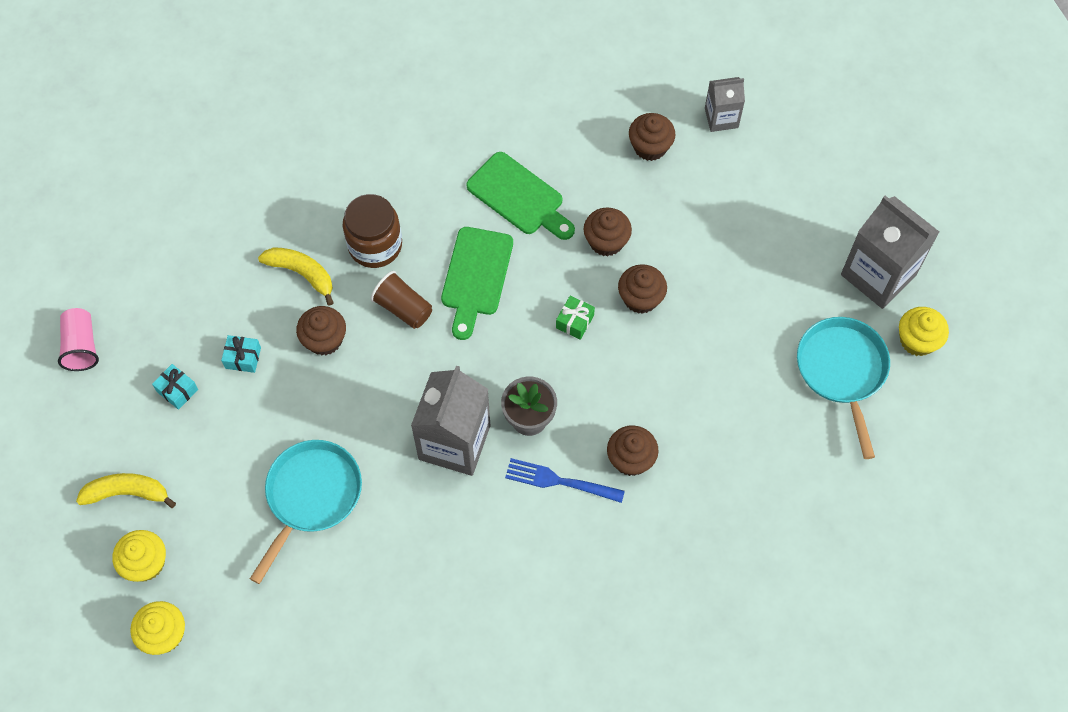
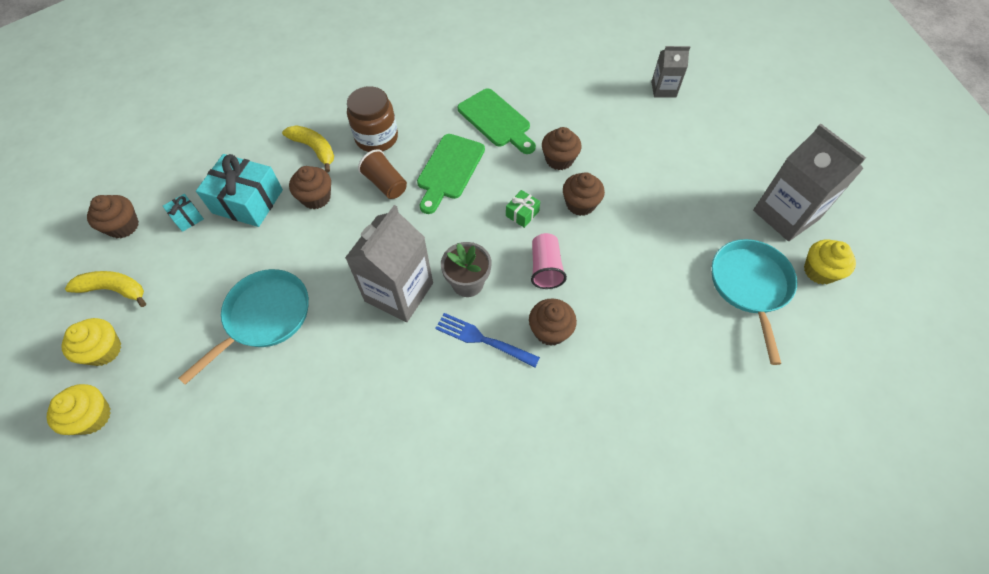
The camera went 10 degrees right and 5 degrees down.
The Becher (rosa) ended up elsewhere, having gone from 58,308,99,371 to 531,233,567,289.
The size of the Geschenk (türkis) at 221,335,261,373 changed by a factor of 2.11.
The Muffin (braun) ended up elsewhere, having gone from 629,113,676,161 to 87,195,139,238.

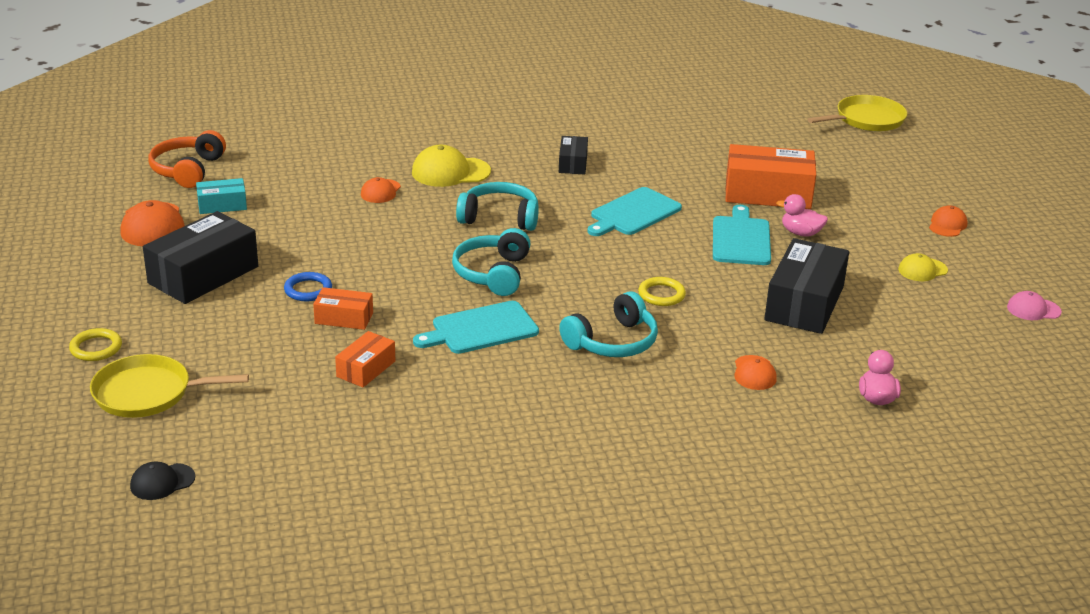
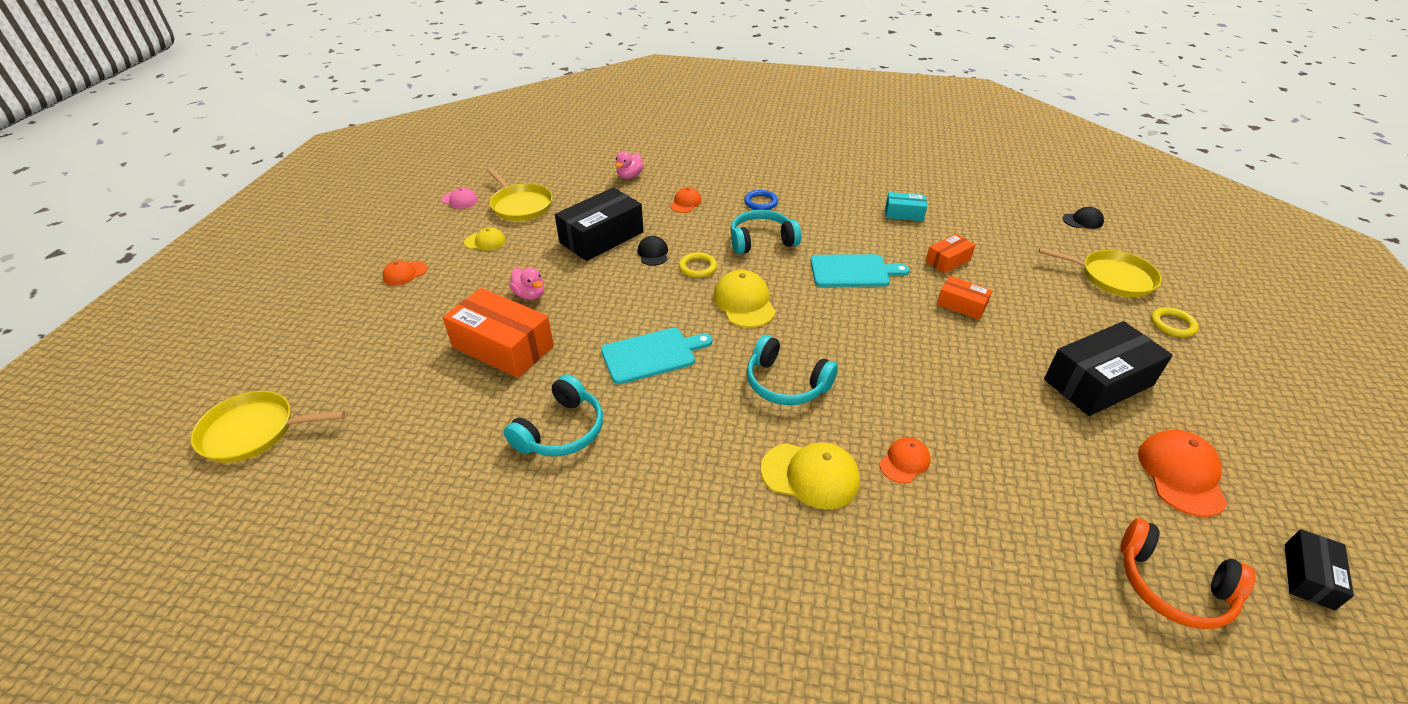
The camera went 155 degrees left and 10 degrees up.
The Kopfhörer (orange) at 149,130,226,188 ended up facing another way, 90 degrees clockwise from before.
The Schachtel (türkis) ended up elsewhere, having gone from 196,178,247,214 to 886,192,927,221.
The Ring (blau) ended up elsewhere, having gone from 284,272,332,302 to 744,190,778,210.
The Kopfhörer (türkis) ended up elsewhere, having gone from 452,228,530,296 to 504,374,603,456.
The Schachtel (schwarz) ended up elsewhere, having gone from 559,136,588,174 to 1285,529,1354,610.
The second view lost the Schneidebrett (türkis) at 713,205,771,265.
The second view gained the Pfanne (gelb) at 486,168,553,221.
The second view gained the Kappe (schwarz) at 638,236,668,266.
The second view gained the Kappe (gelb) at 713,270,776,328.

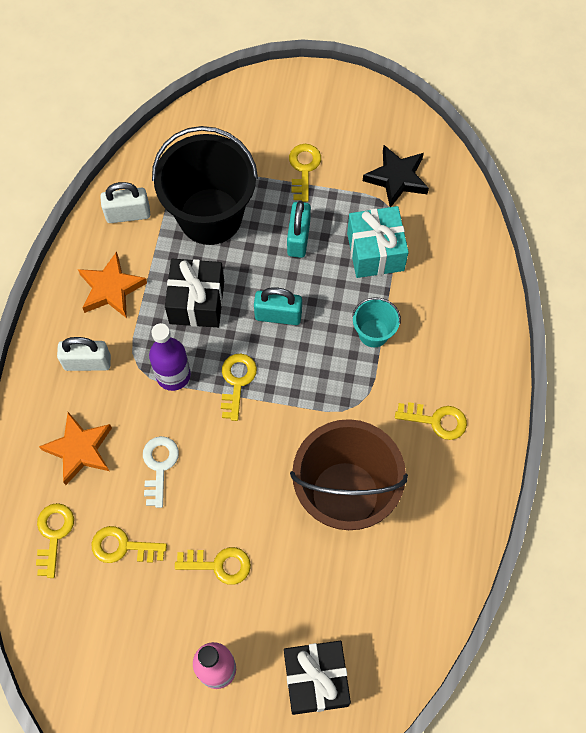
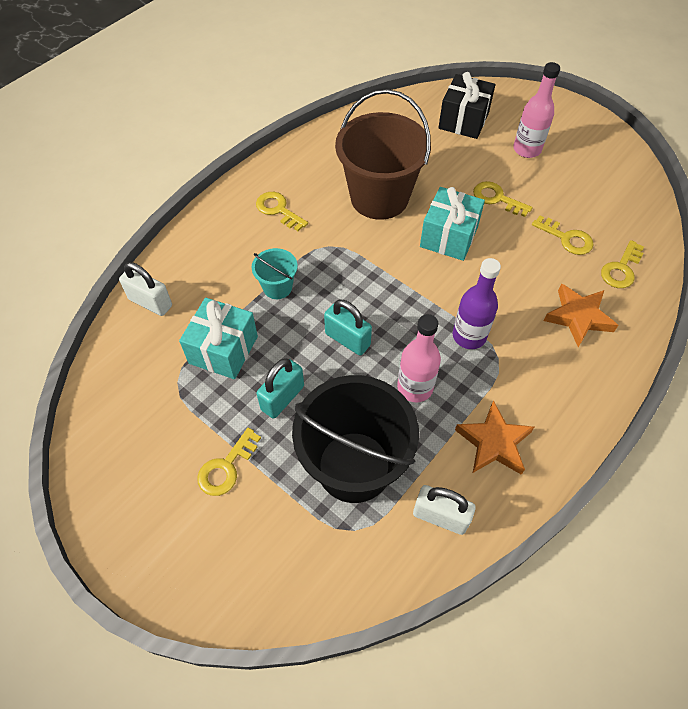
The camera went 150 degrees left and 10 degrees down.
The Vorhängeschloss (weiß) ended up elsewhere, having gone from 57,337,111,371 to 119,262,172,316.
The second view lost the Schlüssel (weiß) at 143,436,179,508.
Where the Geschenk (schwarz) stood at 165,259,224,328, the Flasche (rosa) came to stand at 397,314,441,402.
The second view lost the Schlüssel (gelb) at 221,353,257,421.
The second view lost the Stern (schwarz) at 363,145,429,207.
The second view gained the Geschenk (türkis) at 420,187,485,261.

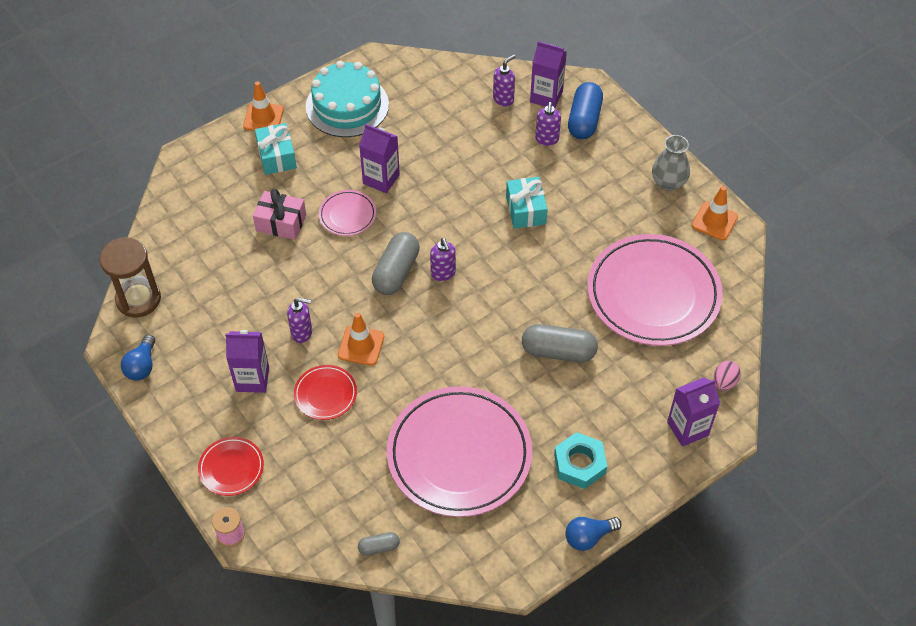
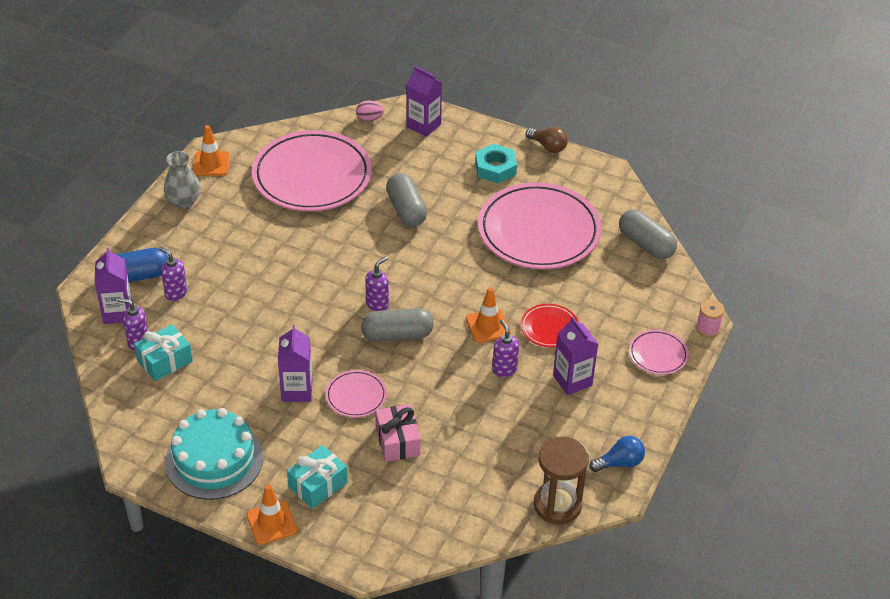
The camera went 120 degrees left and 10 degrees down.
What was the Teller (rot) at 198,437,264,496 turned into the Teller (rosa) at 629,330,689,375.
The size of the Kapsel (grau) at 358,532,400,555 changed by a factor of 1.97.
The Geschenk (türkis) ended up elsewhere, having gone from 506,177,548,229 to 134,324,193,381.
The Seifenspender (lila) at 535,102,561,146 ended up facing another way, 120 degrees counterclockwise from before.
What was the Glühbirne (blau) at 565,517,622,551 turned into the Glühbirne (braun) at 526,127,568,153.

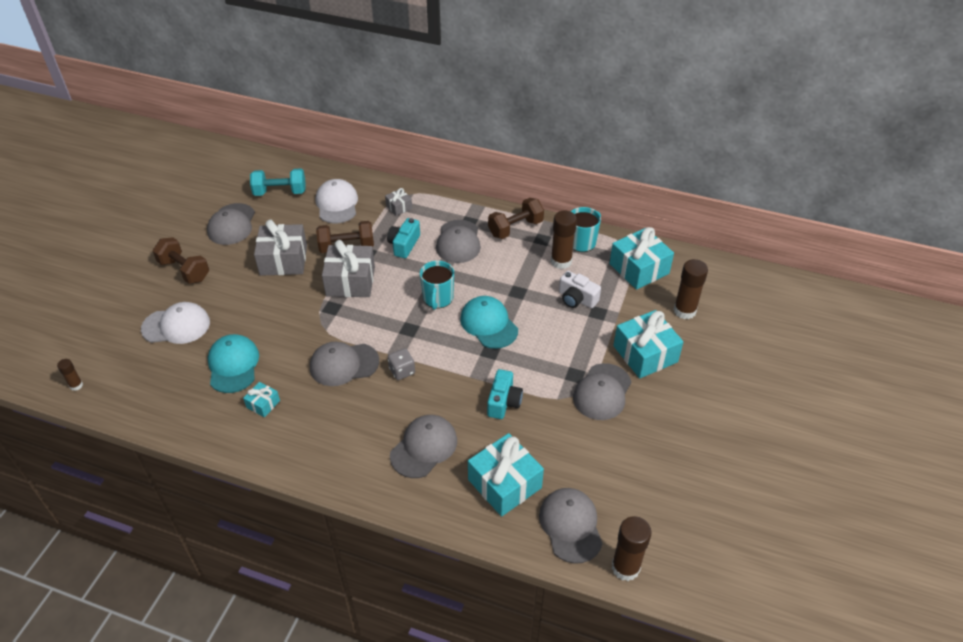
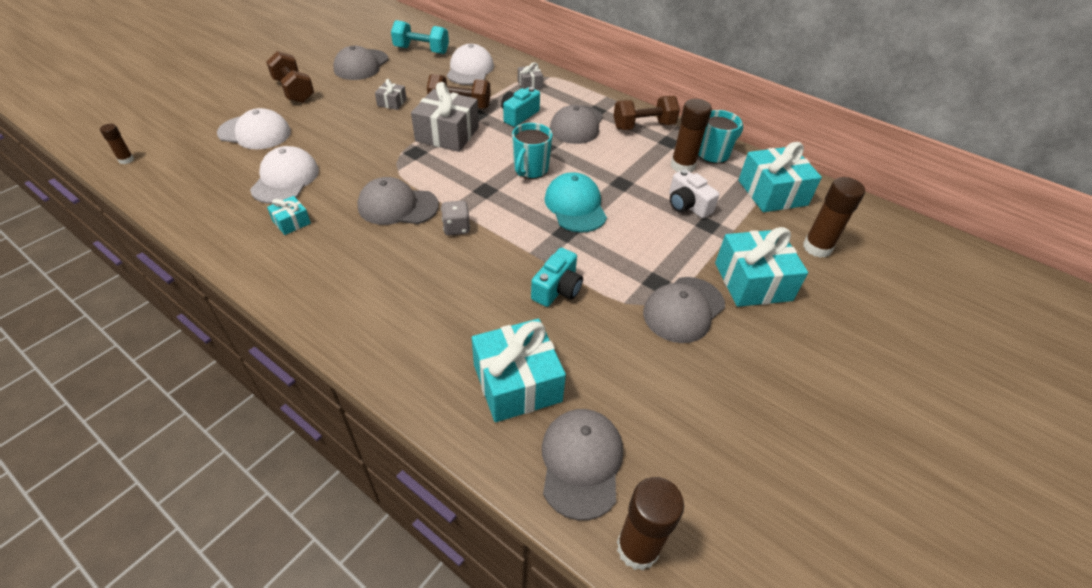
The camera went 15 degrees right and 0 degrees up.
What was the Kappe (türkis) at 208,334,259,393 turned into the Kappe (weiß) at 250,146,319,204.
The size of the Geschenk (grau) at 254,220,307,276 changed by a factor of 0.48.
The second view lost the Kappe (grau) at 390,415,457,478.

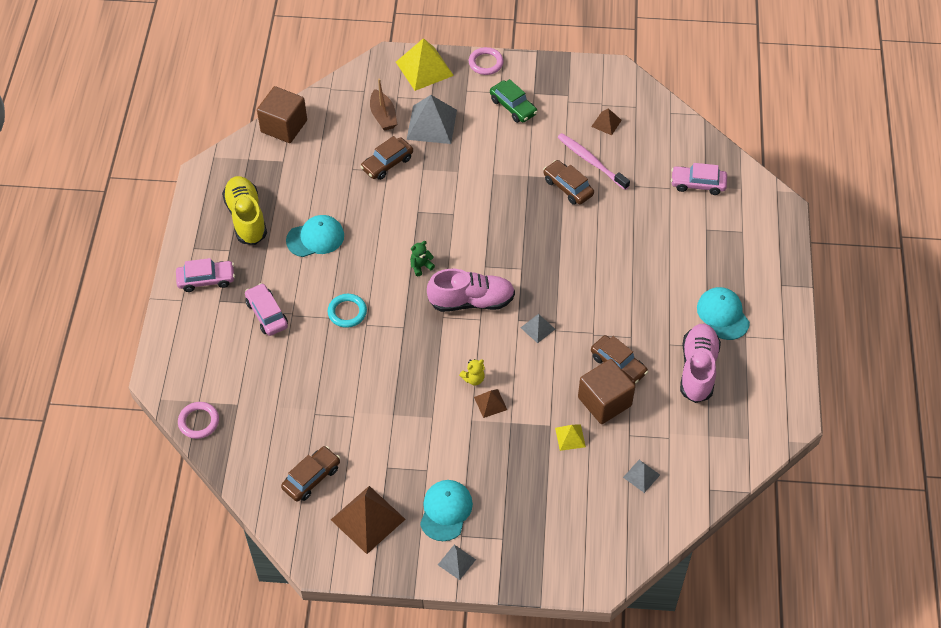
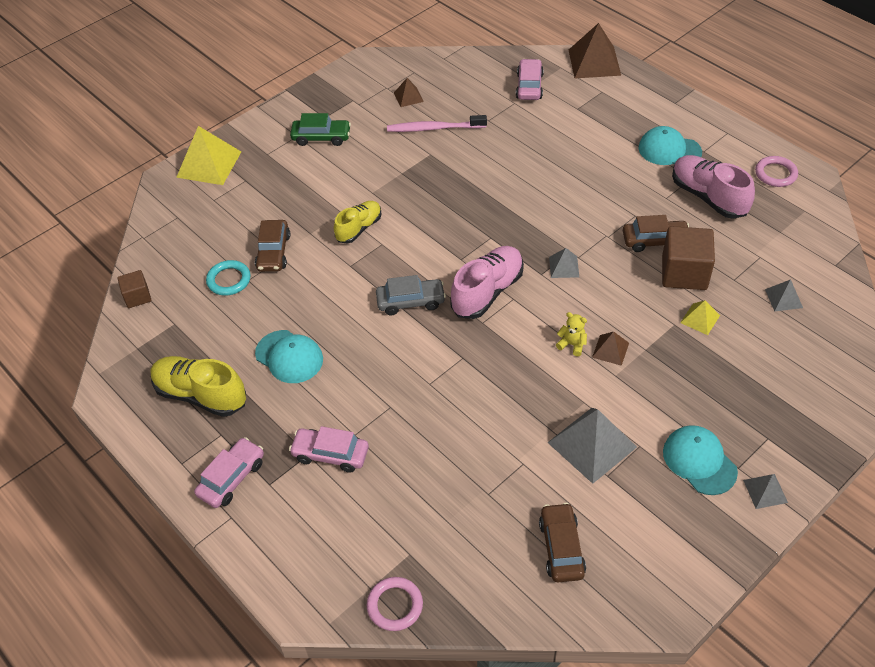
The camera went 45 degrees left and 5 degrees down.
The size of the Kubus (braun) at 257,86,307,143 changed by a factor of 0.55.
The Kappe (türkis) at 286,215,344,257 ended up facing another way, 105 degrees clockwise from before.
The Ring (türkis) ended up elsewhere, having gone from 328,294,367,328 to 206,260,251,296.
The Pyramide (braun) ended up elsewhere, having gone from 331,486,406,554 to 569,23,621,78.
The second view lost the Boot (braun) at 370,79,397,131.
The Pyramide (grau) ended up elsewhere, having gone from 407,95,457,144 to 547,408,637,484.
Where the Teddybär (grün) stood at 410,241,435,276, the Auto (grau) came to stand at 376,275,446,315.
The Teddybär (gelb) at 459,359,485,385 ended up facing another way, 75 degrees counterclockwise from before.
The Ring (rosa) ended up elsewhere, having gone from 469,47,504,75 to 755,156,798,187.
The second view lost the Auto (braun) at 543,160,594,205.
The Auto (rosa) at 671,163,727,195 ended up facing another way, 135 degrees clockwise from before.
The second view gained the Schuh (gelb) at 334,201,382,244.

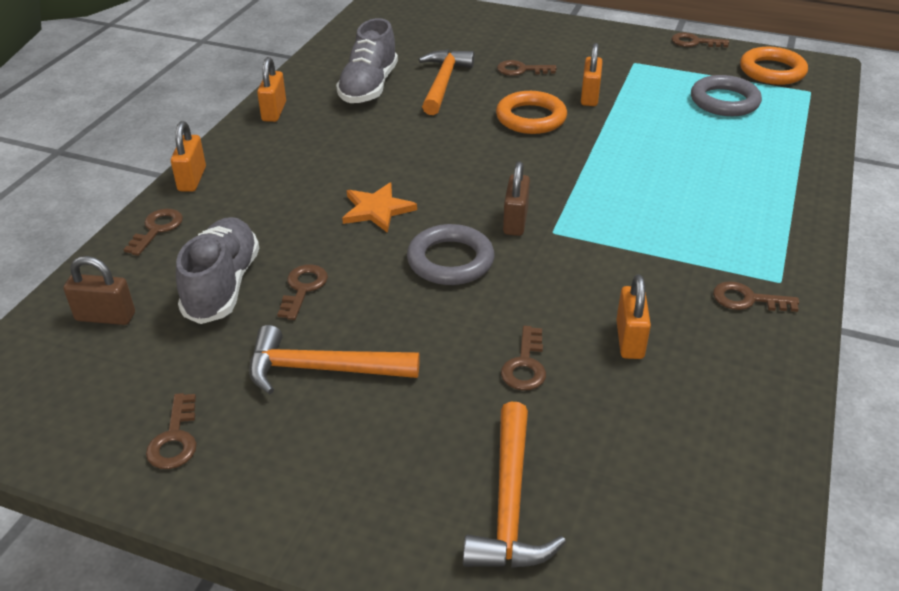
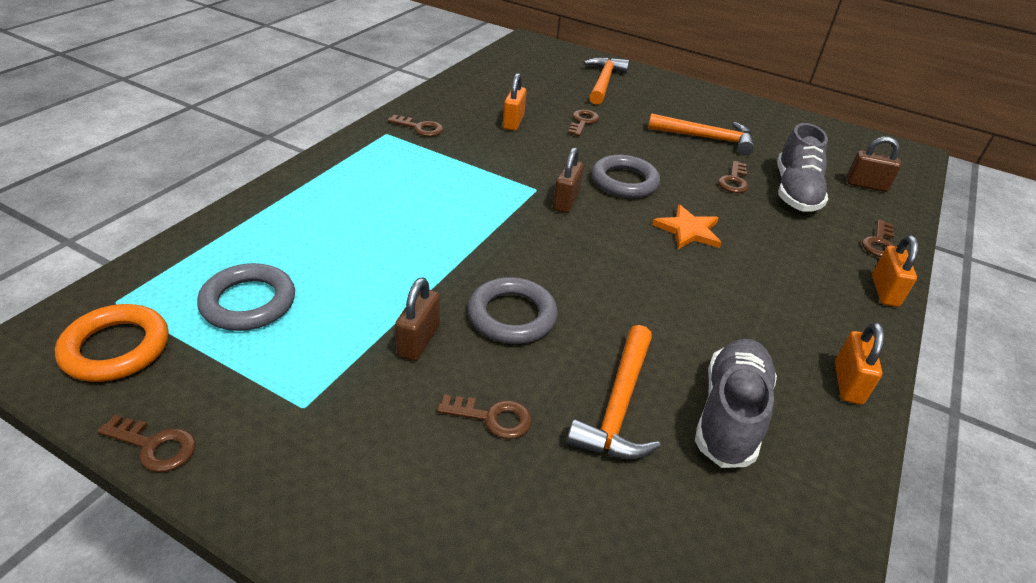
The camera went 175 degrees left and 0 degrees up.
The second view lost the Schlüssel (braun) at 146,393,197,469.
What was the Ring (orange) at 496,91,567,134 turned into the Ring (grau) at 467,277,558,344.
What was the Vorhängeschloss (orange) at 581,43,603,106 turned into the Vorhängeschloss (braun) at 395,277,440,361.

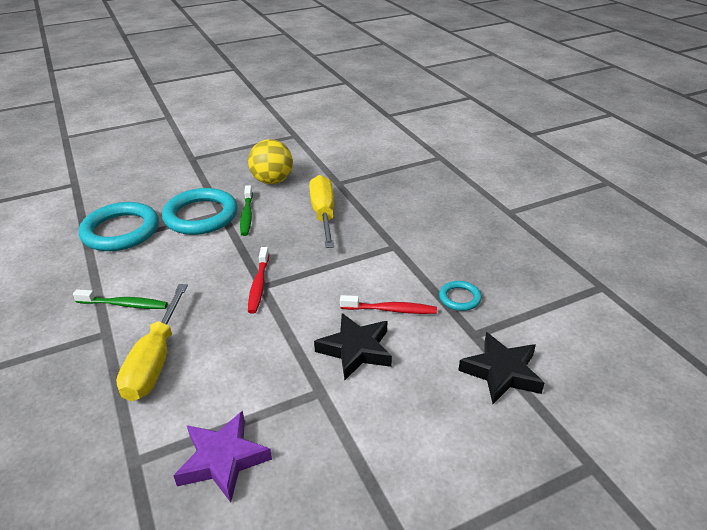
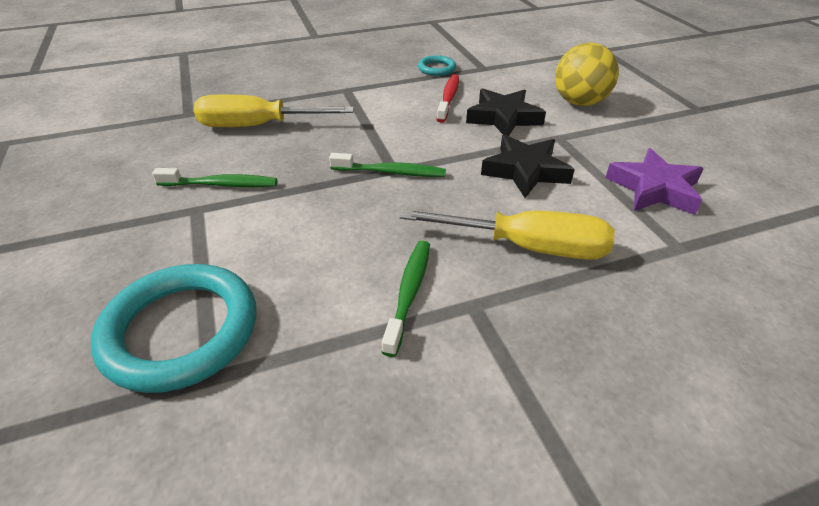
The camera went 85 degrees left and 5 degrees up.
The second view lost the Ring (türkis) at 162,188,238,235.
The Ball (gelb) ended up elsewhere, having gone from 248,139,293,184 to 555,42,619,106.
What was the Zahnbürste (rot) at 248,247,269,314 turned into the Zahnbürste (grün) at 329,153,446,177.
The Stern (schwarz) ended up elsewhere, having gone from 458,332,544,404 to 481,135,575,198.

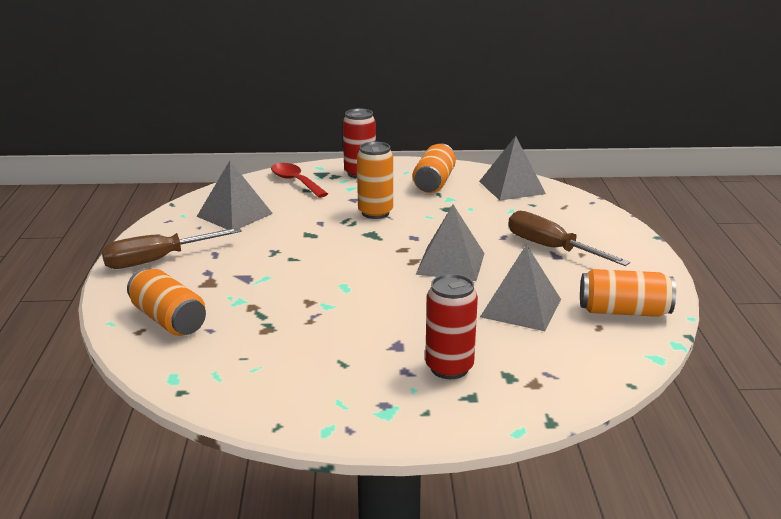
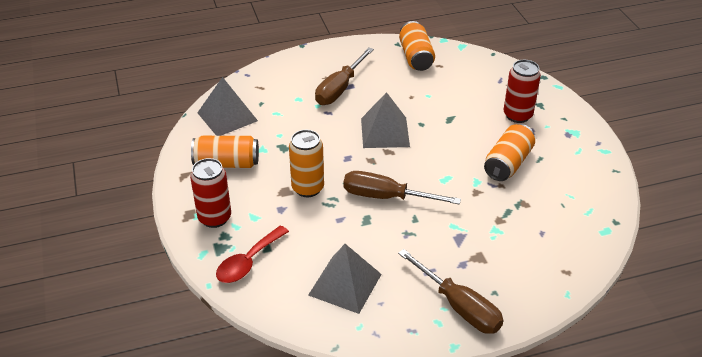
The camera went 105 degrees left and 15 degrees up.
The Dose (orange) ended up elsewhere, having gone from 127,268,206,336 to 484,124,535,181.
The second view lost the Pyramide (grau) at 480,244,561,331.
The second view gained the Schraubenzieher (braun) at 343,171,461,205.

